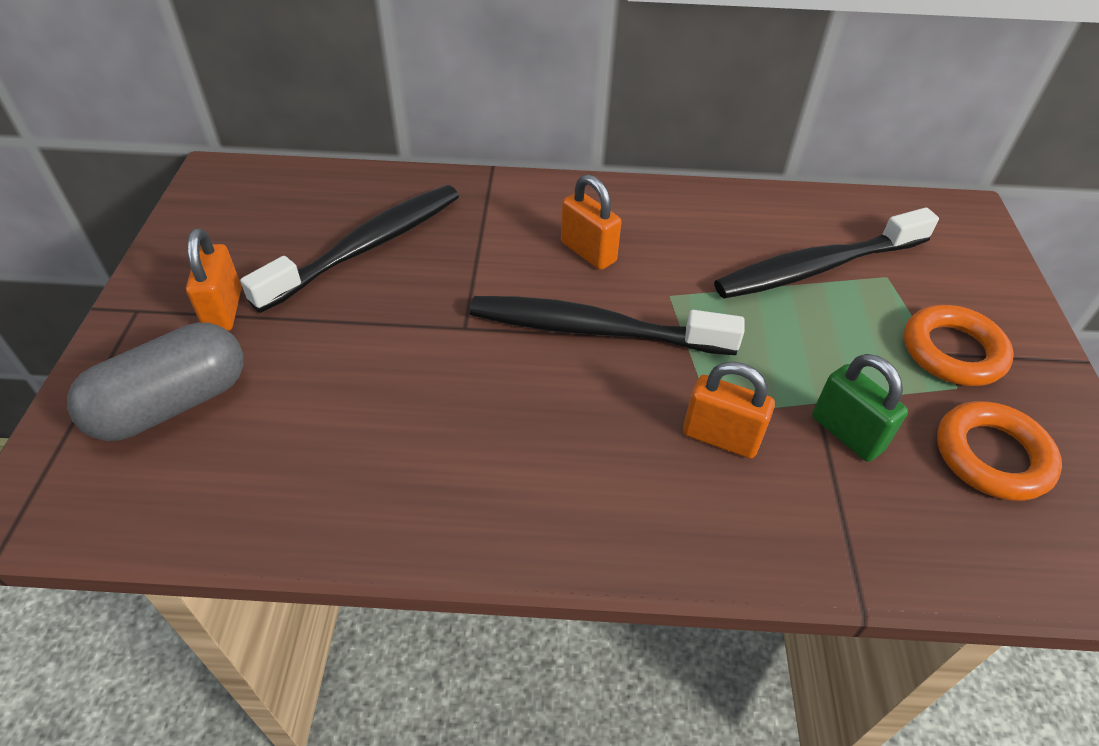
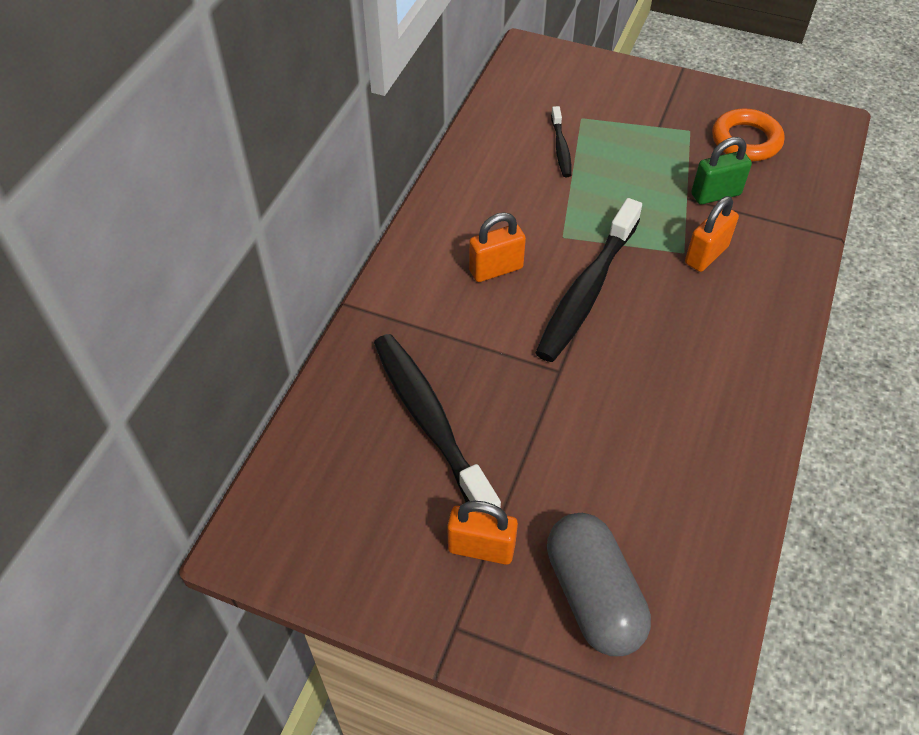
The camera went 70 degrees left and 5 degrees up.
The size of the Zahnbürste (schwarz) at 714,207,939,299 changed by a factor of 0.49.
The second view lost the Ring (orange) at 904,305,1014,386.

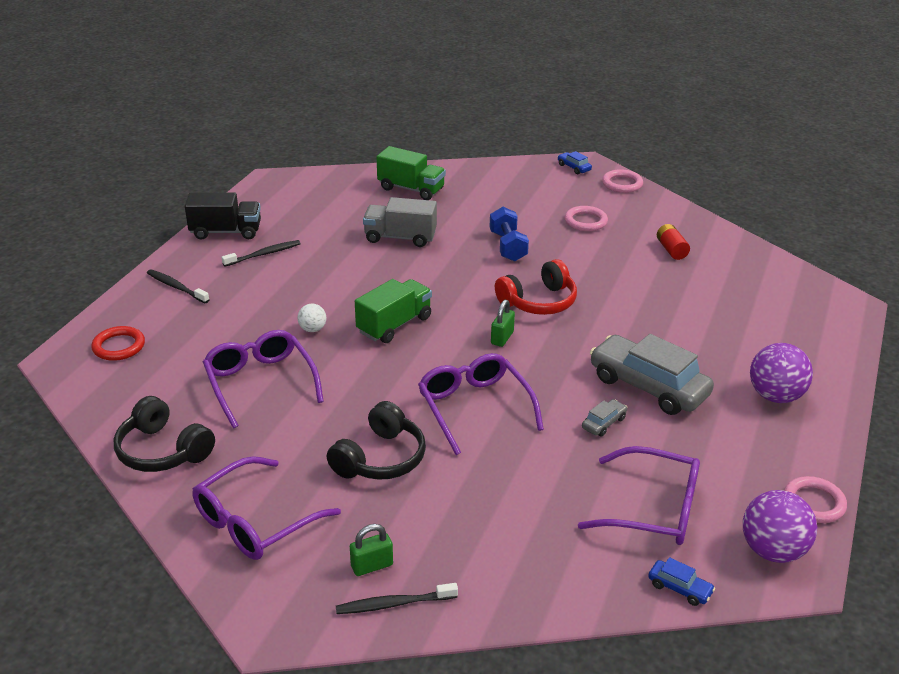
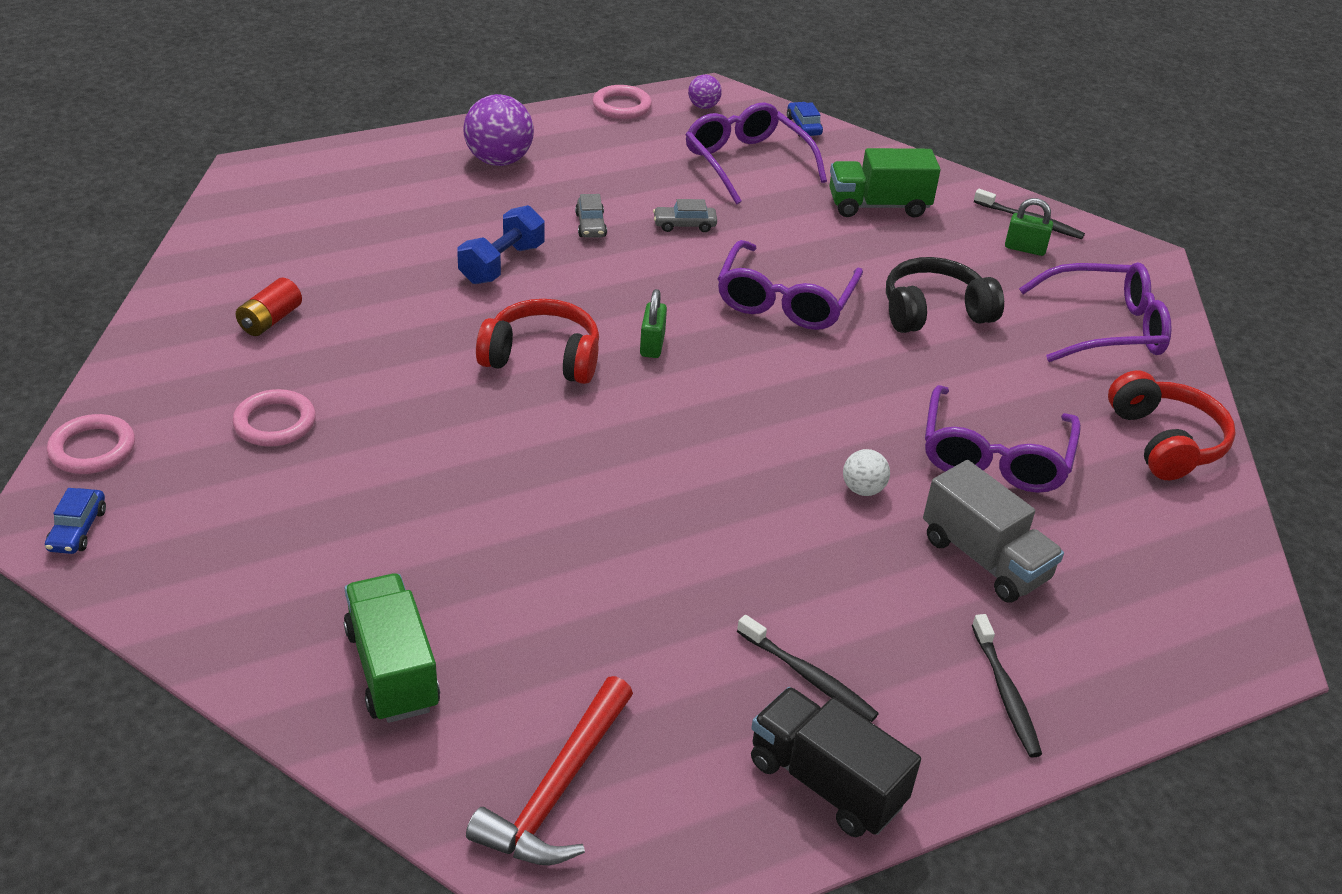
The camera went 140 degrees left and 5 degrees up.
The second view lost the Ring (rot) at 91,326,145,361.
What was the Kopfhörer (schwarz) at 114,396,215,472 turned into the Kopfhörer (rot) at 1108,370,1236,480.
The Zahnbürste (schwarz) at 222,240,301,267 ended up facing another way, 150 degrees counterclockwise from before.
The Lastwagen (grün) ended up elsewhere, having gone from 355,279,432,343 to 829,148,941,218.
The Lastwagen (grau) ended up elsewhere, having gone from 363,197,437,247 to 923,460,1064,603.
The Hantel (blau) ended up elsewhere, having gone from 490,207,529,262 to 457,205,545,284.
The Vorhängeschloss (grün) at 491,300,515,347 ended up facing another way, 60 degrees counterclockwise from before.
The size of the Auto (grau) at 590,334,714,415 changed by a factor of 0.42.
The size of the Ball (lila) at 743,490,817,563 changed by a factor of 0.52.
The second view gained the Hammer (rot) at 466,676,633,865.

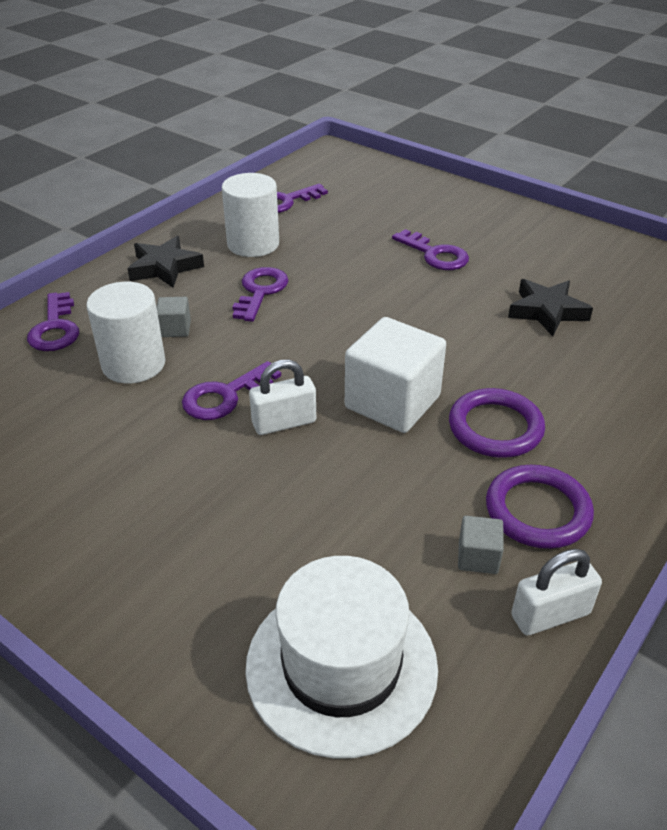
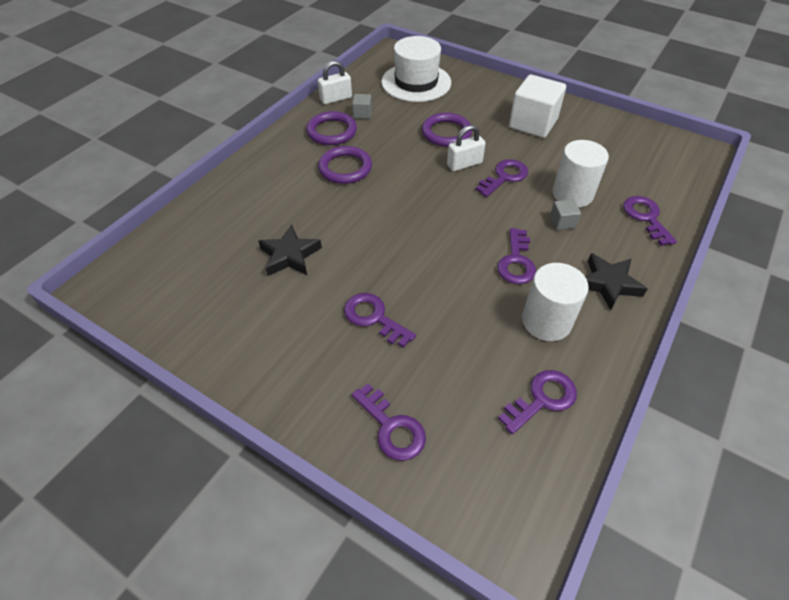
The camera went 175 degrees right and 10 degrees up.
The Kubus (weiß) ended up elsewhere, having gone from 345,317,446,433 to 509,74,566,138.
The second view gained the Schlüssel (lila) at 352,383,426,461.
The second view gained the Ring (lila) at 422,113,472,147.

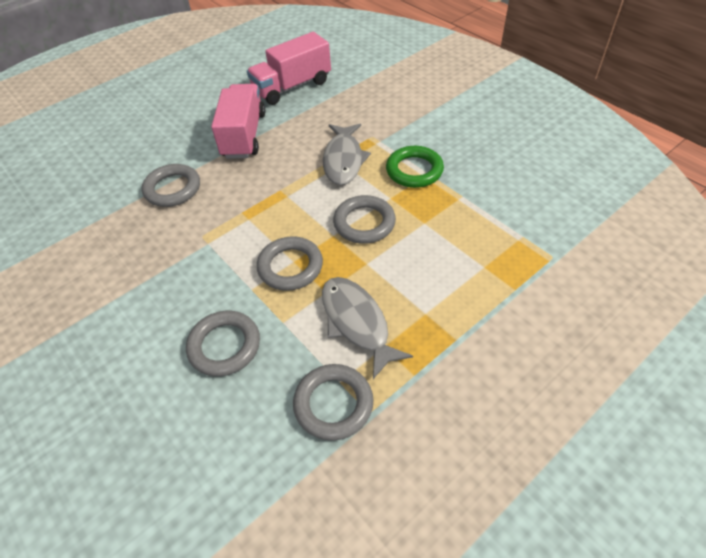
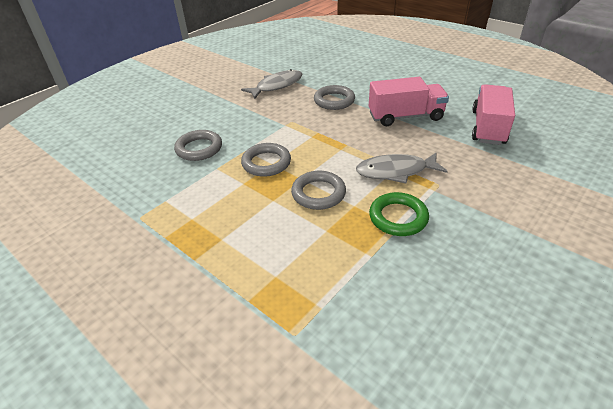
The camera went 80 degrees right and 10 degrees down.
The Lastwagen (rosa) at 247,32,331,105 ended up facing another way, 60 degrees clockwise from before.
The second view lost the Ring (grau) at 293,364,373,441.
The Fisch (grau) ended up elsewhere, having gone from 322,277,413,379 to 241,69,302,99.

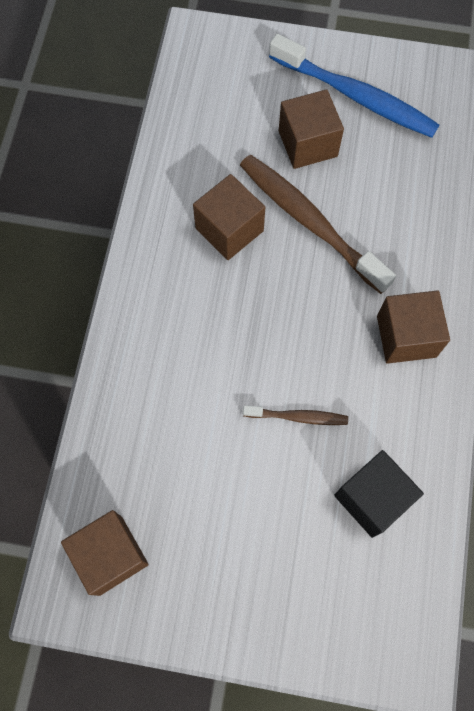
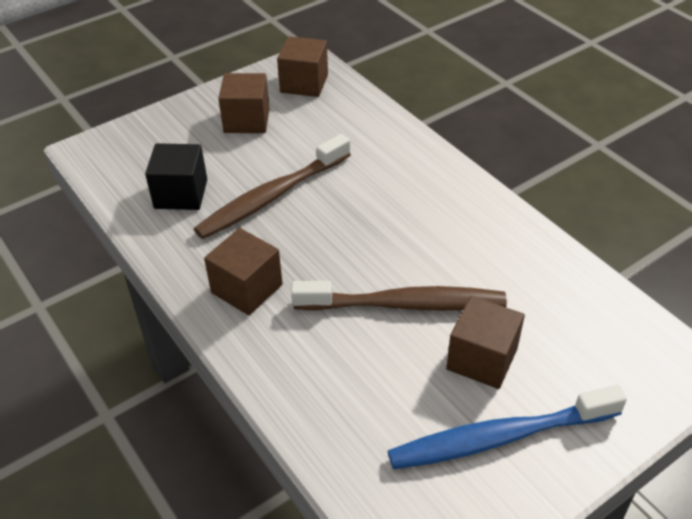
The camera went 135 degrees right and 25 degrees down.
The Kubus (braun) ended up elsewhere, having gone from 193,174,265,260 to 218,73,270,133.
The size of the Zahnbürste (braun) at 243,405,348,425 changed by a factor of 2.05.

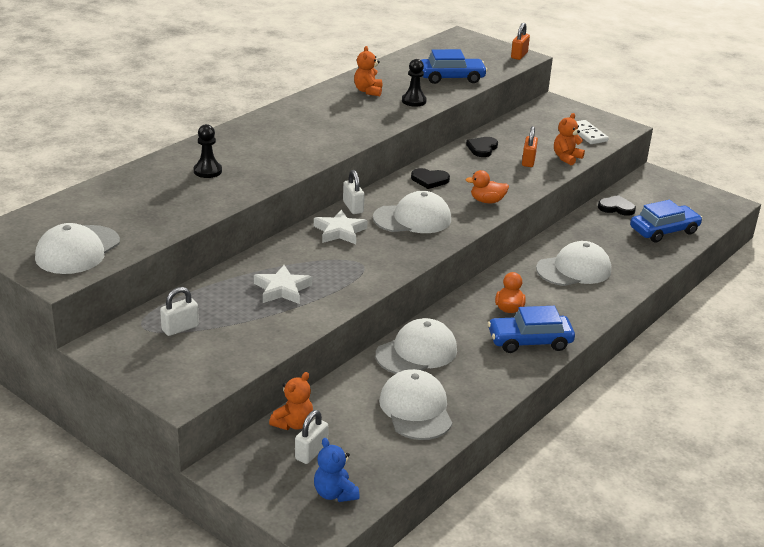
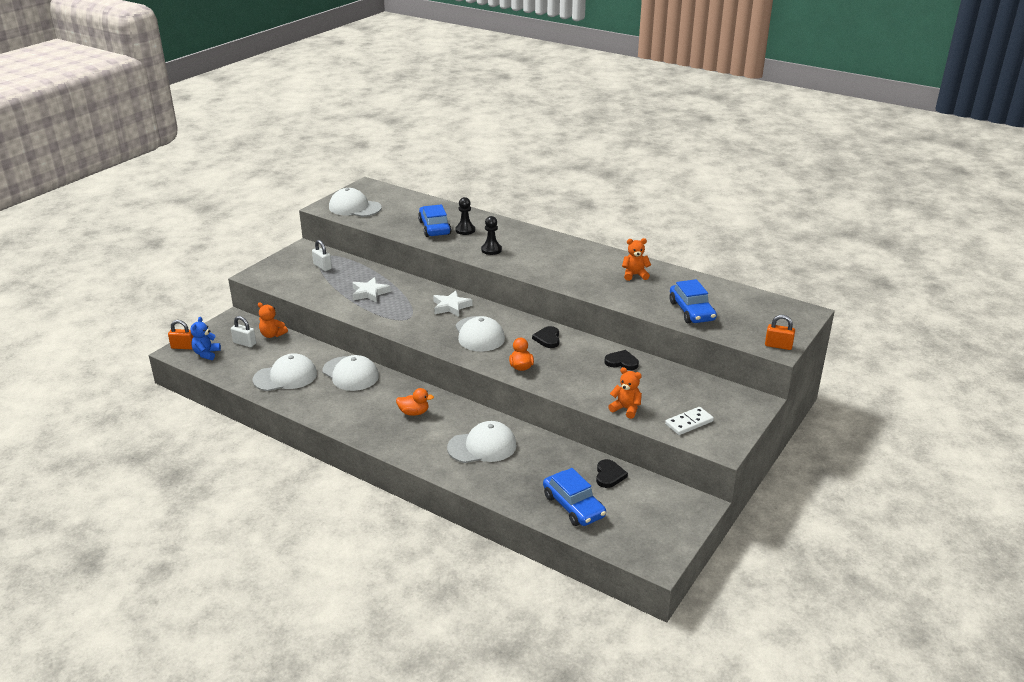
The camera went 85 degrees right and 0 degrees up.
The Teddybär (blau) at 314,438,359,502 ended up facing another way, 45 degrees counterclockwise from before.
The second view lost the Vorhängeschloss (weiß) at 343,170,365,214.
The Bauer (schwarz) ended up elsewhere, having gone from 402,59,427,107 to 481,216,502,255.
The Auto (blau) ended up elsewhere, having gone from 488,306,575,353 to 418,204,451,237.
The Vorhängeschloss (orange) ended up elsewhere, having gone from 522,126,538,167 to 168,320,194,349.
The Kappe (weiß) at 536,241,611,286 ended up facing another way, 75 degrees counterclockwise from before.

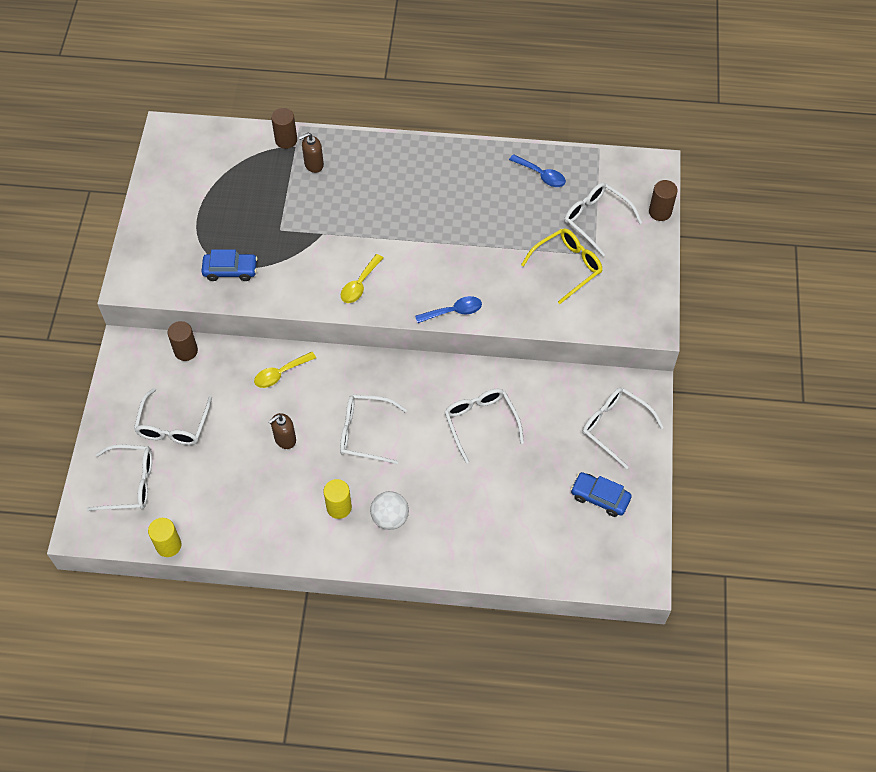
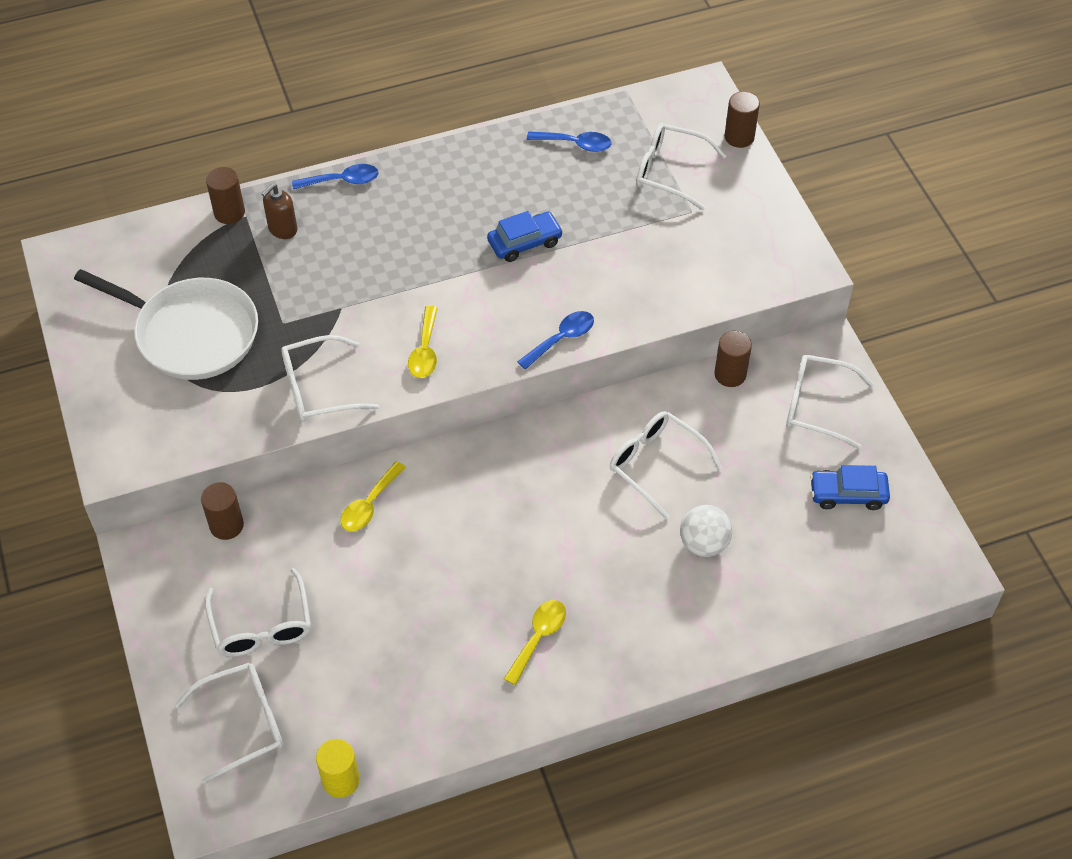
The camera went 25 degrees left and 5 degrees down.
The Auto (blau) ended up elsewhere, having gone from 201,249,258,281 to 487,211,563,262.
The second view lost the Seifenspender (braun) at 268,413,296,449.
Where the Vollzylinder (gelb) stood at 324,479,352,519, the Löffel (gelb) came to stand at 504,600,566,685.
The Brille (weiß) ended up elsewhere, having gone from 340,395,407,464 to 281,335,379,422.
The Ball (weiß) ended up elsewhere, having gone from 370,491,409,530 to 680,505,732,557.
The second view lost the Brille (gelb) at 521,228,602,304.
The second view gained the Pfanne (weiß) at 74,269,258,380.
The second view gained the Löffel (blau) at 292,164,379,189.
The second view gained the Vollzylinder (braun) at 714,331,752,387.

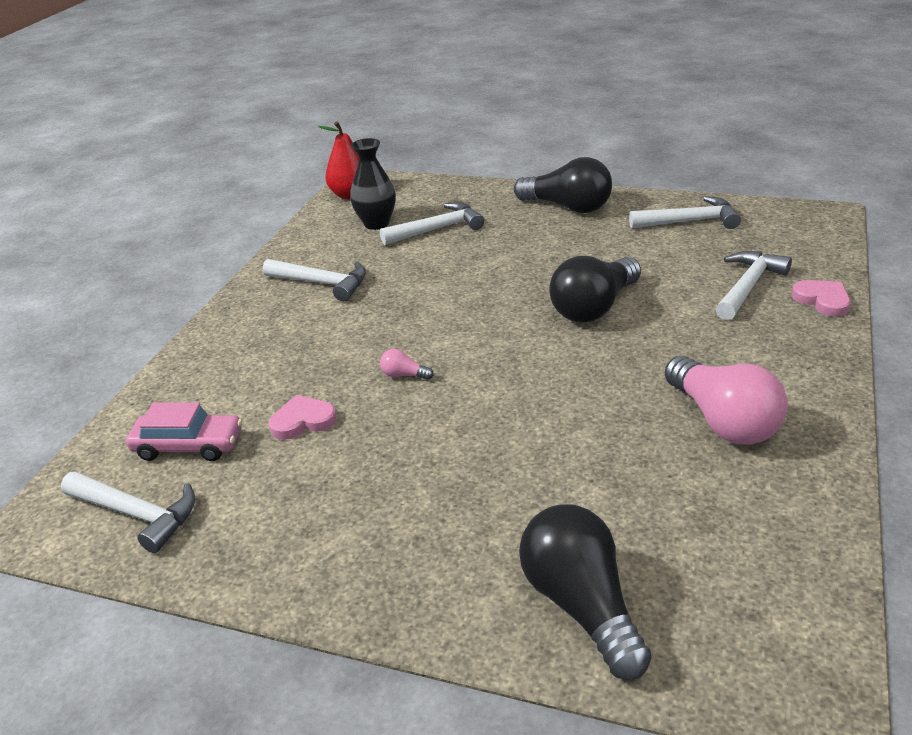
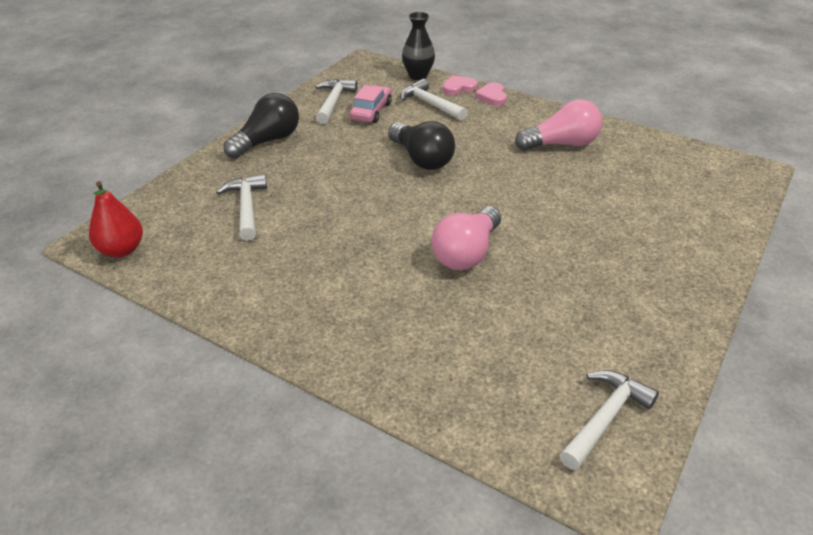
The camera went 80 degrees left and 5 degrees up.
The Auto (rosa) ended up elsewhere, having gone from 126,402,242,461 to 349,85,392,123.
The second view lost the Hammer (weiß) at 263,259,366,302.
The Herz (rosa) ended up elsewhere, having gone from 269,395,337,440 to 475,82,507,106.
The Vase (schwarz) ended up elsewhere, having gone from 350,138,396,230 to 402,12,435,80.
The size of the Glühbirne (rosa) at 380,349,434,380 changed by a factor of 2.45.
The second view lost the Glühbirne (schwarz) at 519,505,651,680.

